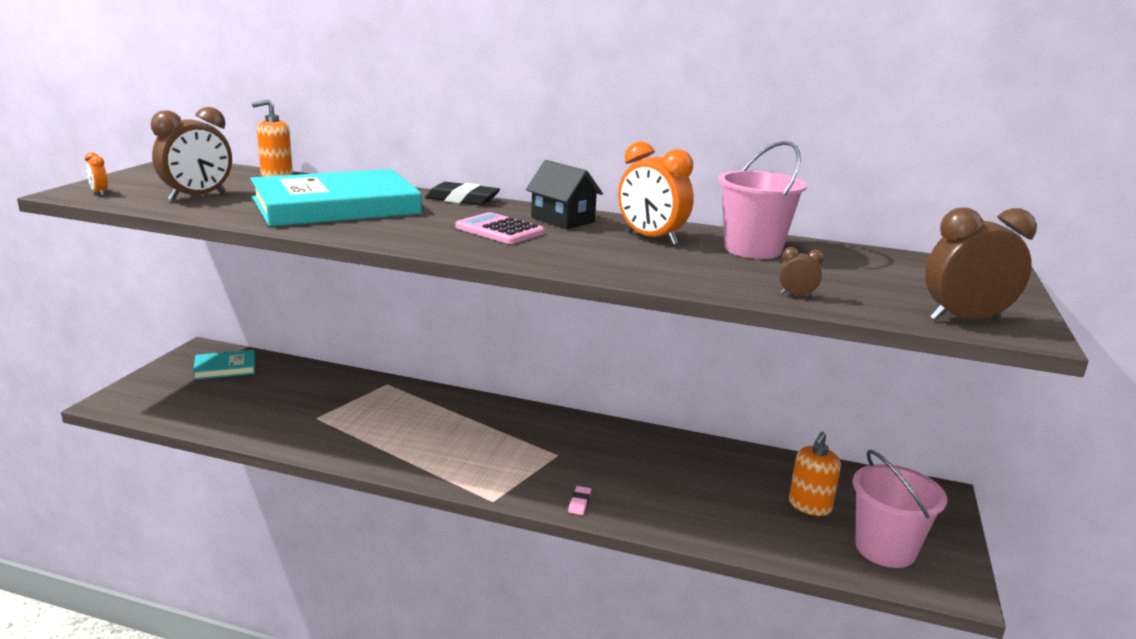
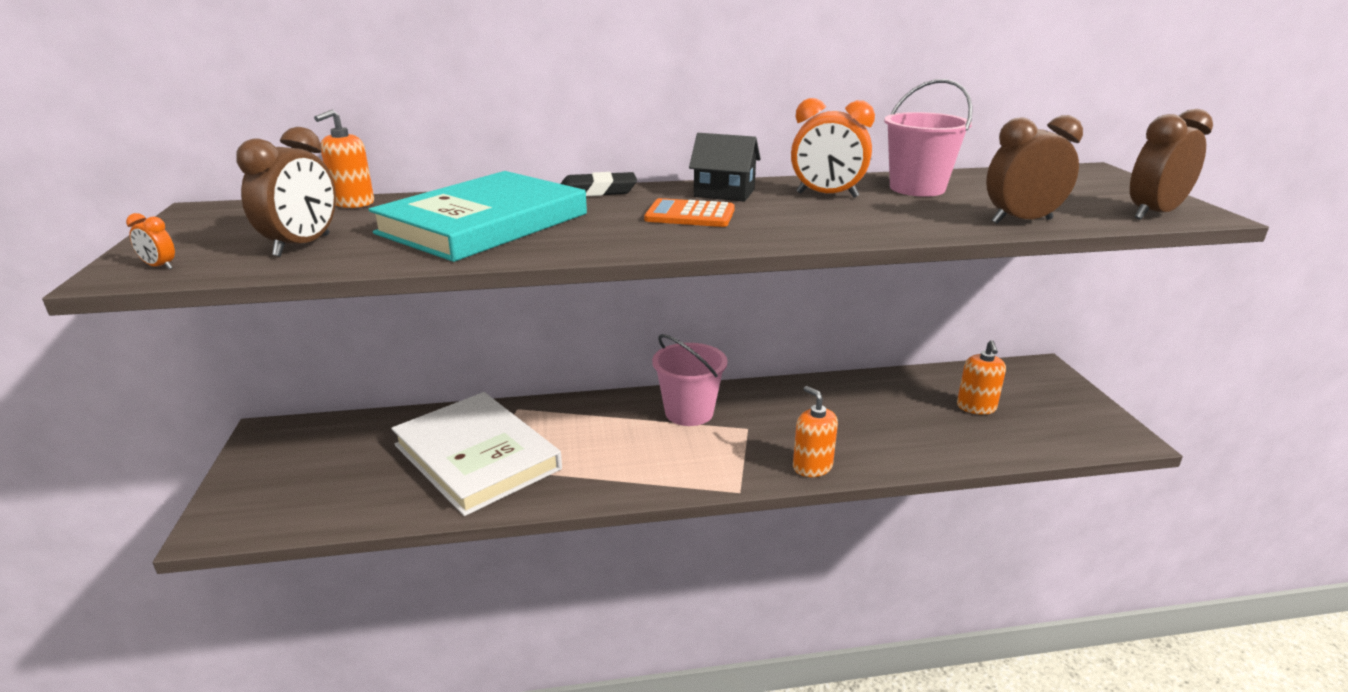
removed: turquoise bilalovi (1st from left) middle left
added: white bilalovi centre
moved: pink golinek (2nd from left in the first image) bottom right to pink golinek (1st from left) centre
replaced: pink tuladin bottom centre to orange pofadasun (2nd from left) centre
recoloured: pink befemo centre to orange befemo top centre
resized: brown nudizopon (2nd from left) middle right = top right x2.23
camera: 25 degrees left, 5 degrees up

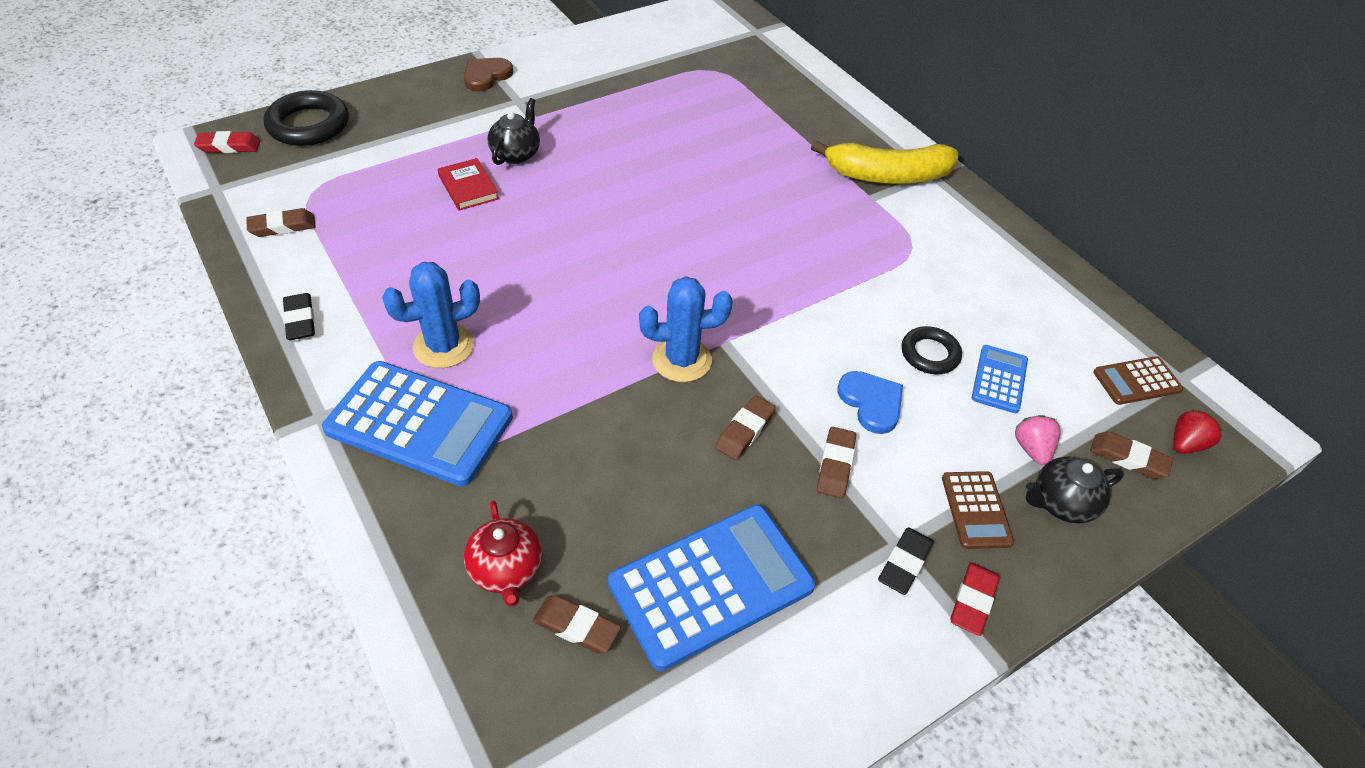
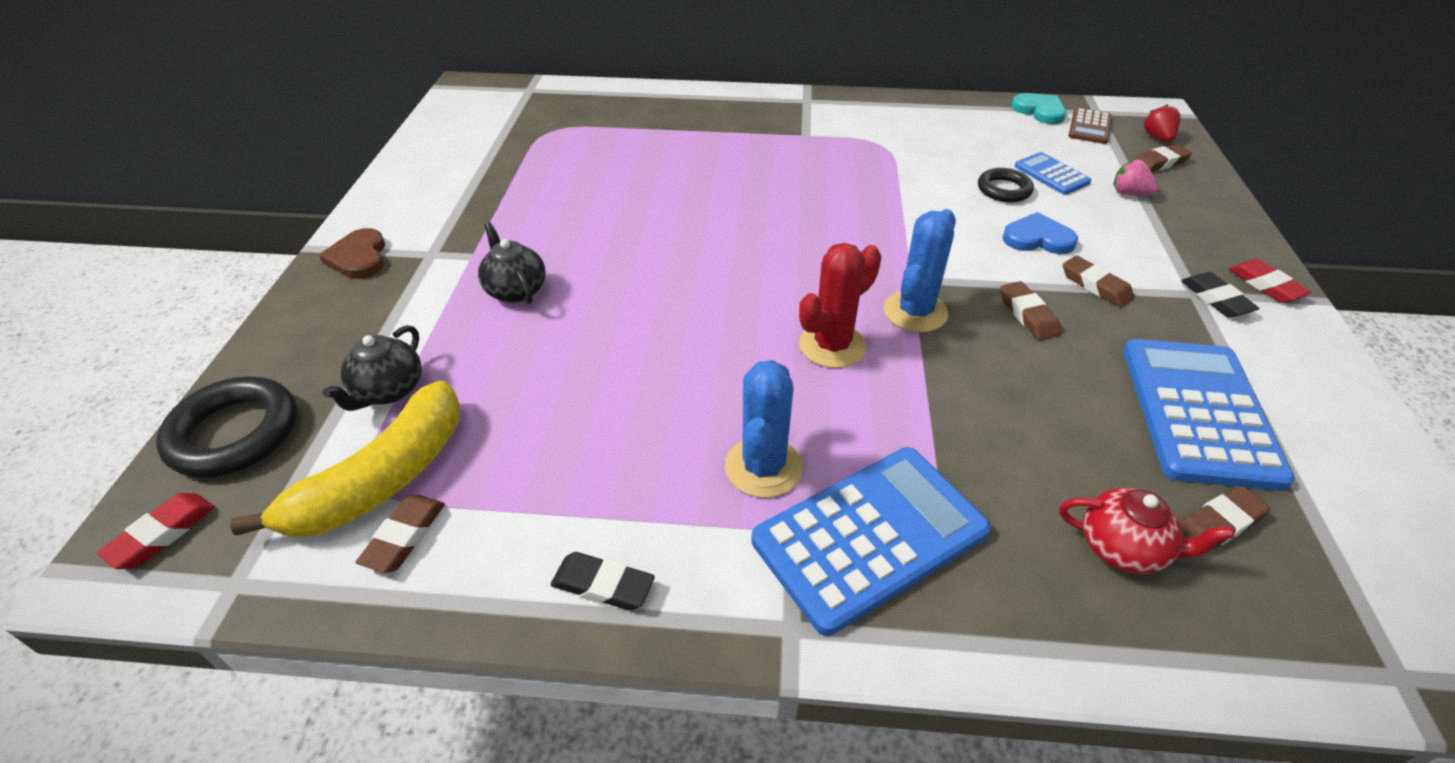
removed: red bilalovi top centre; brown befemo (1st from left) middle right
added: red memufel centre; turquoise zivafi top right
moved: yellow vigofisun top centre to middle left; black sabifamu (2nd from left in the first image) middle right to black sabifamu (1st from left) middle left
camera: 50 degrees left, 5 degrees down

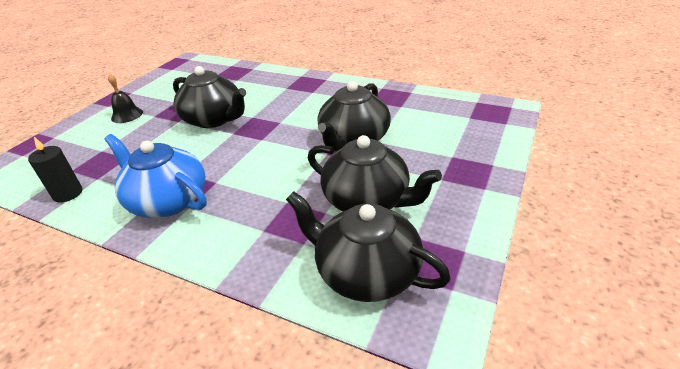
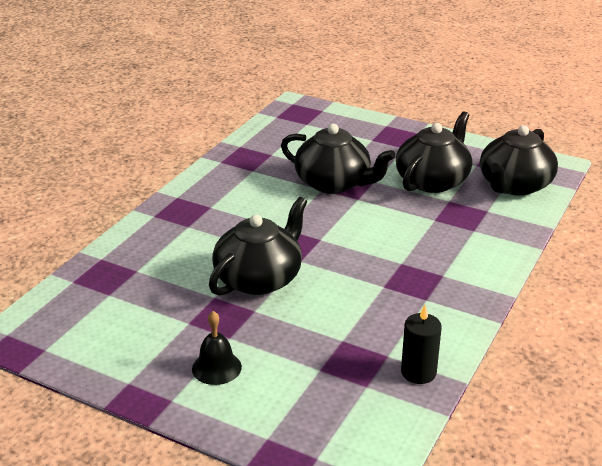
removed: blue sabifamu middle left
camera: 90 degrees left, 5 degrees down

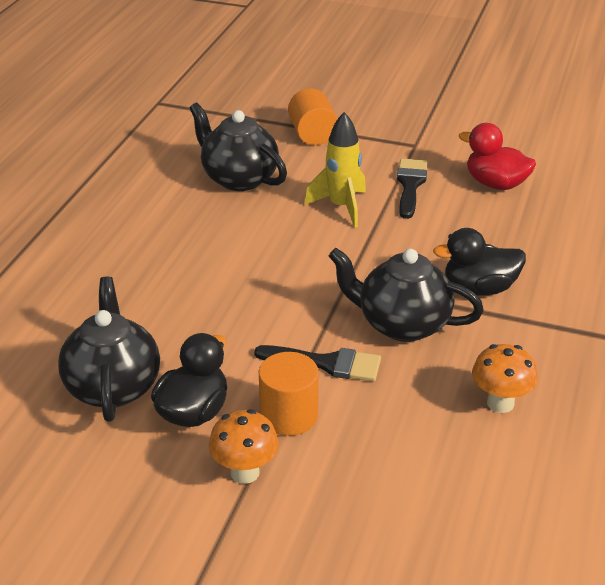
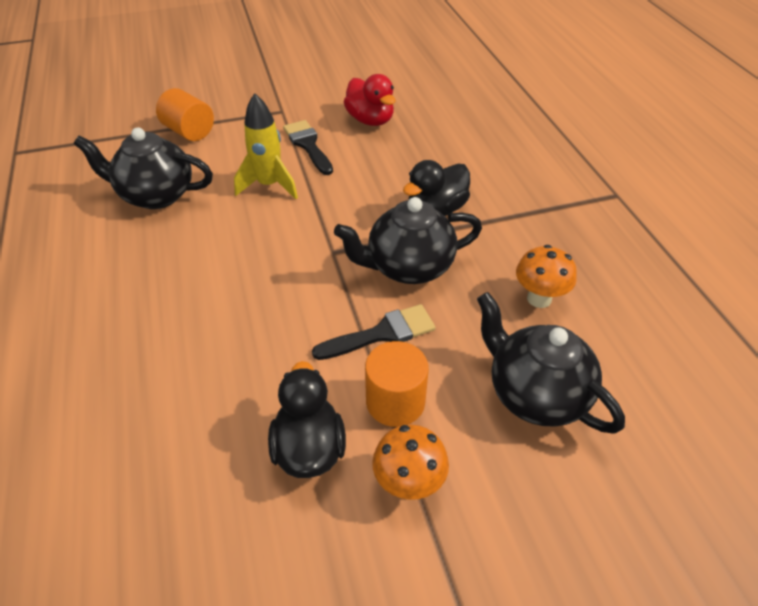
moved: black sabifamu (1st from left in the first image) middle left to black sabifamu (3rd from left) middle right
turned: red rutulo top right = top centre 120 degrees counterclockwise
camera: 35 degrees left, 10 degrees up

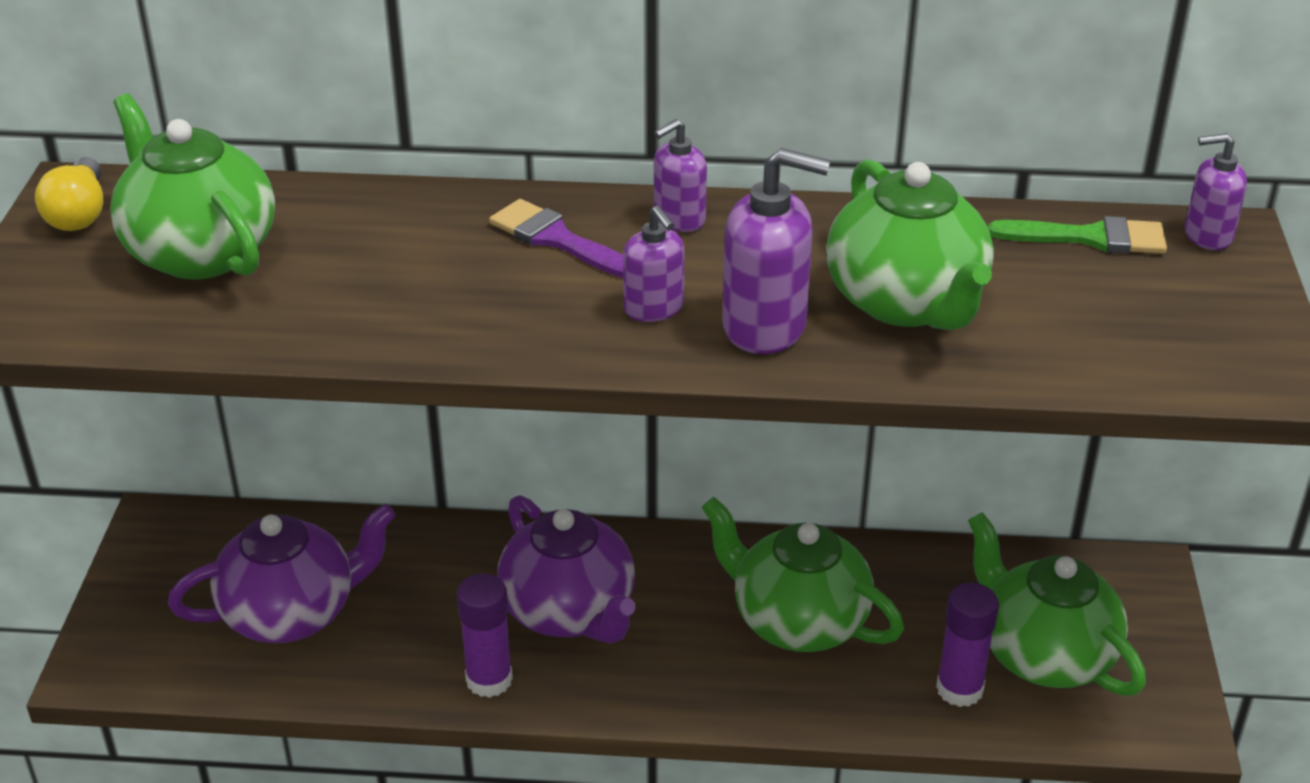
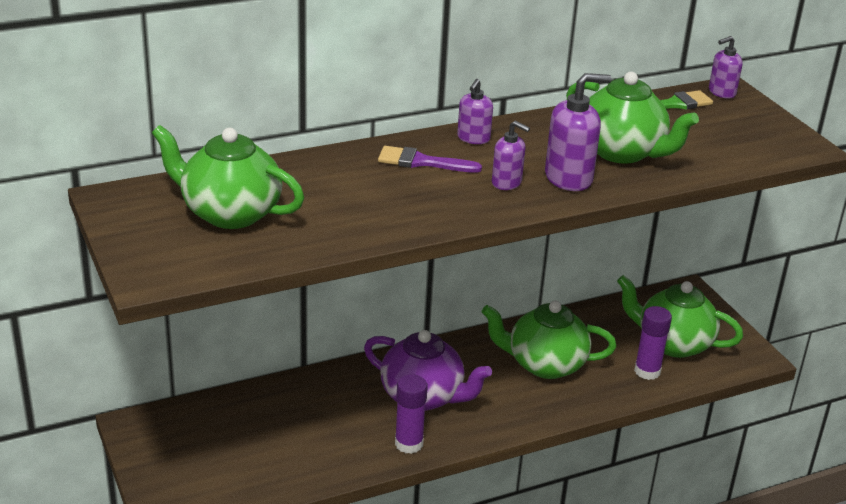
removed: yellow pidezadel top left; purple sabifamu (1st from left) bottom left
camera: 30 degrees left, 5 degrees down

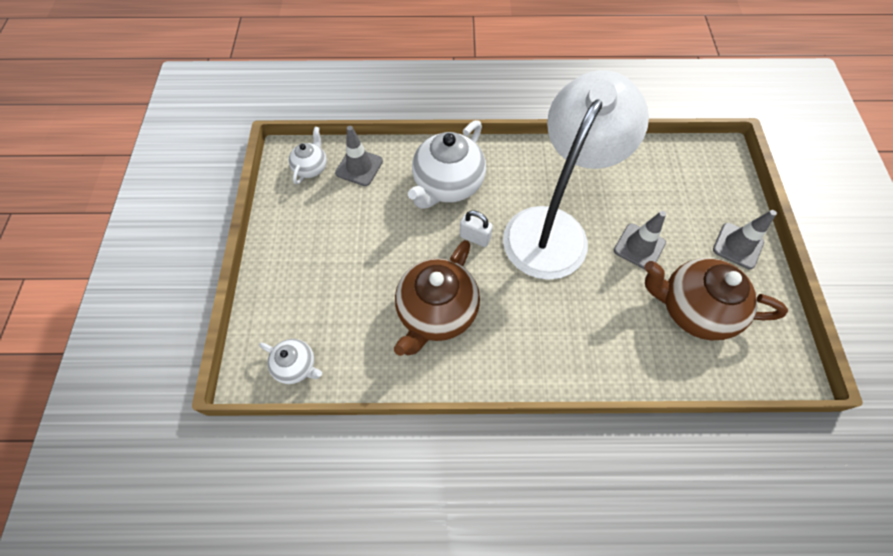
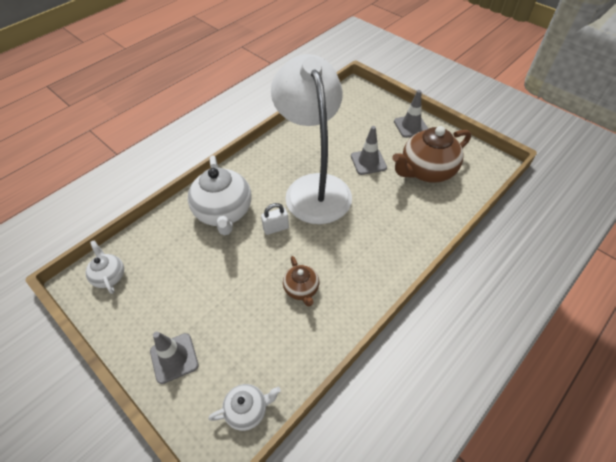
moved: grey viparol (1st from left) top centre to bottom left
resized: brown sabifamu (1st from left) centre = centre x0.52
camera: 45 degrees left, 10 degrees down

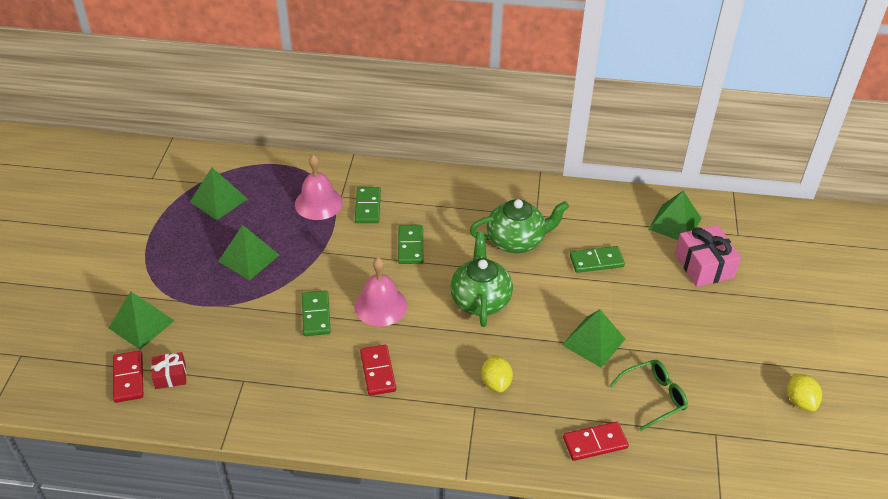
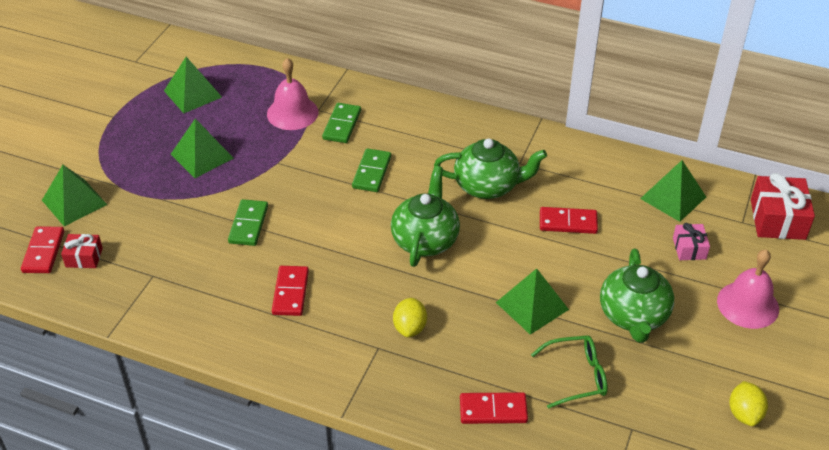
added: green sabifamu (3rd from left) middle right; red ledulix (2nd from left) middle right
moved: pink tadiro (2nd from left) centre to middle right
recoloured: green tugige (4th from left) middle right to red tugige (4th from left) middle right
resized: pink ledulix middle right = middle right x0.56
camera: 15 degrees right, 0 degrees up

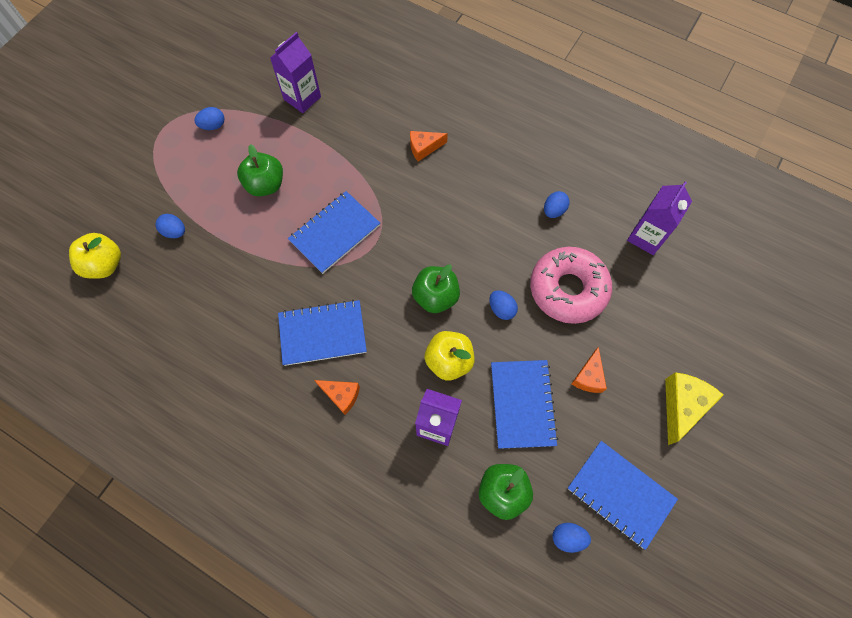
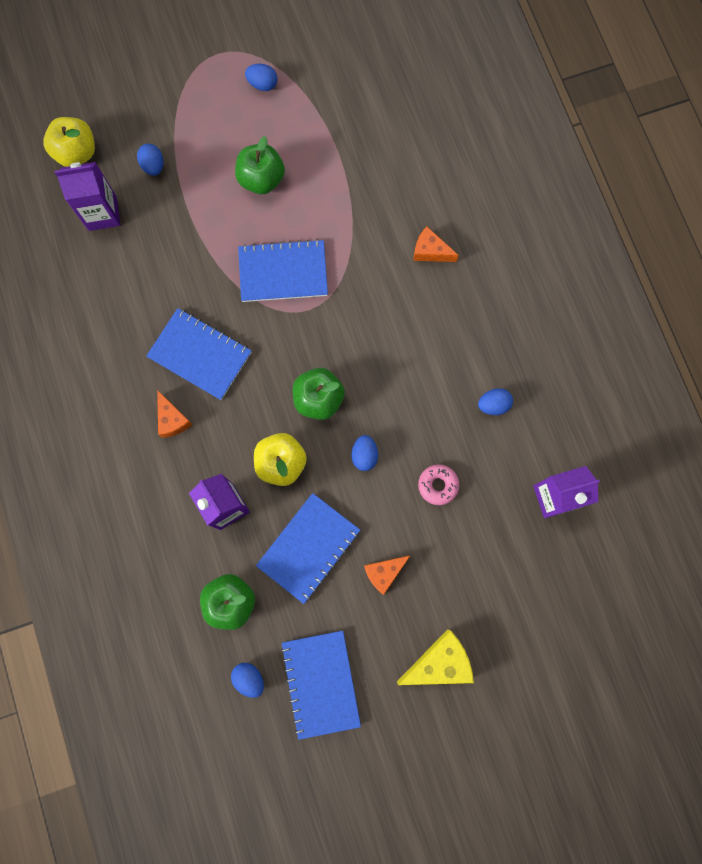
moved: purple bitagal (1st from left) top centre to top left
resized: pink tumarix middle right = centre x0.46
camera: 40 degrees right, 10 degrees up

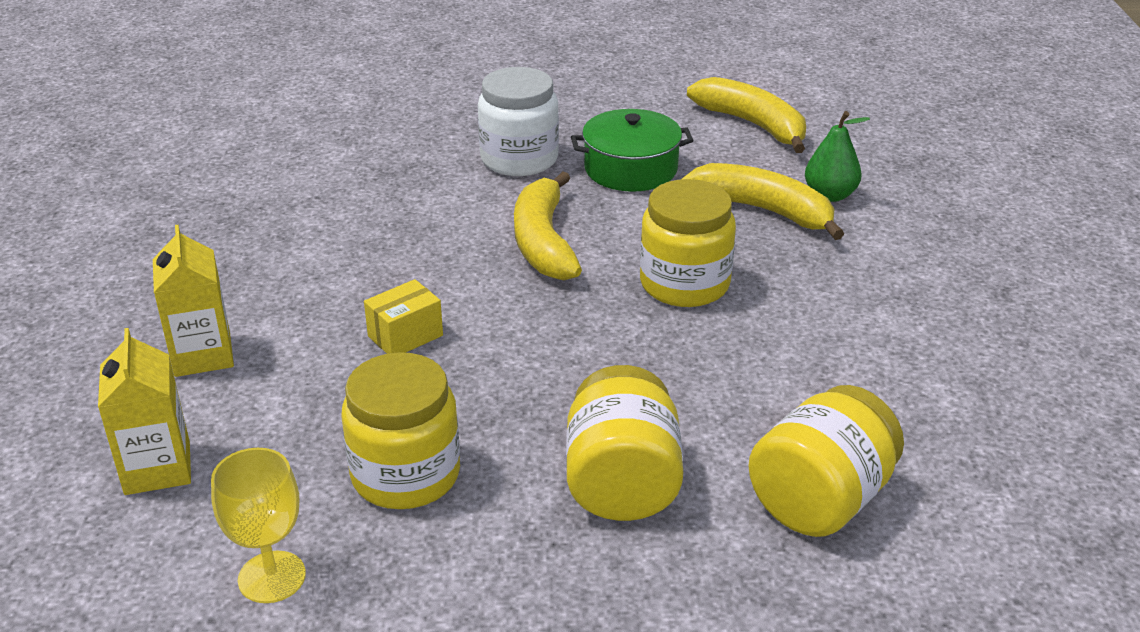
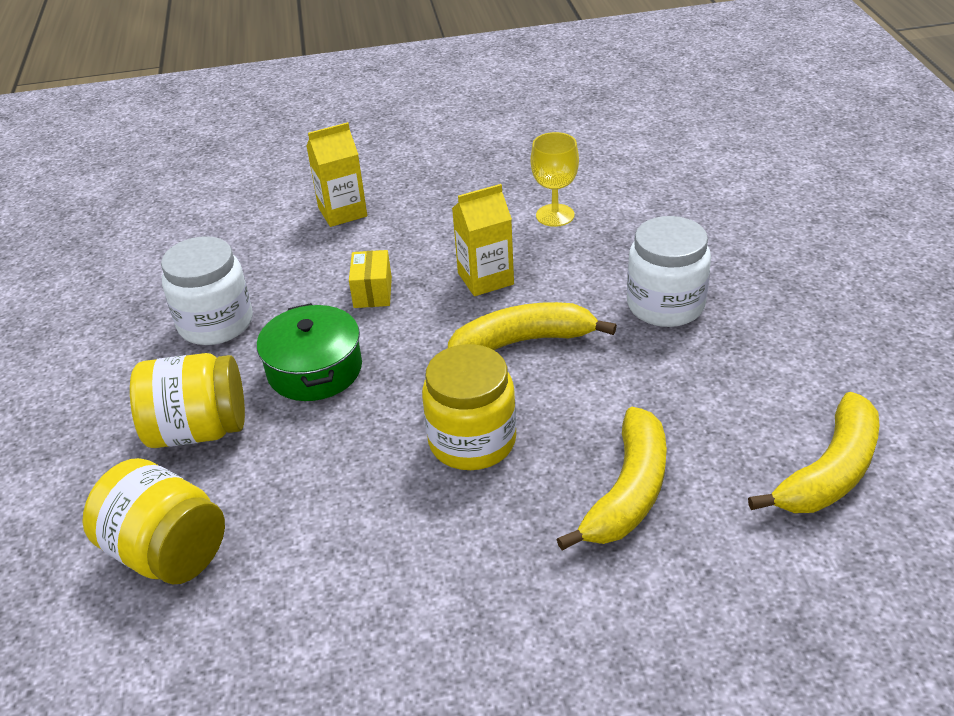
removed: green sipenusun top right
moved: yellow bitagal (1st from left in the first image) middle left to yellow bitagal (2nd from left) centre; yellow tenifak bottom left to top centre; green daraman top centre to middle left
recoloured: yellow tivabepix (1st from left) bottom centre to white tivabepix (1st from left) middle left
turned: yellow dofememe centre = centre 45 degrees clockwise
camera: 85 degrees right, 5 degrees up

